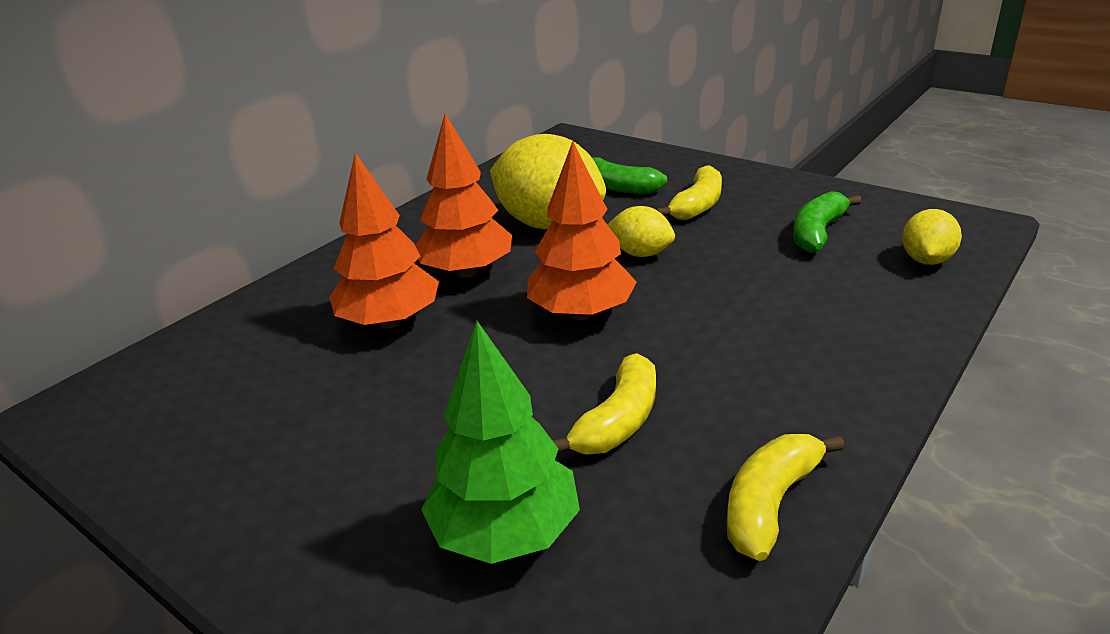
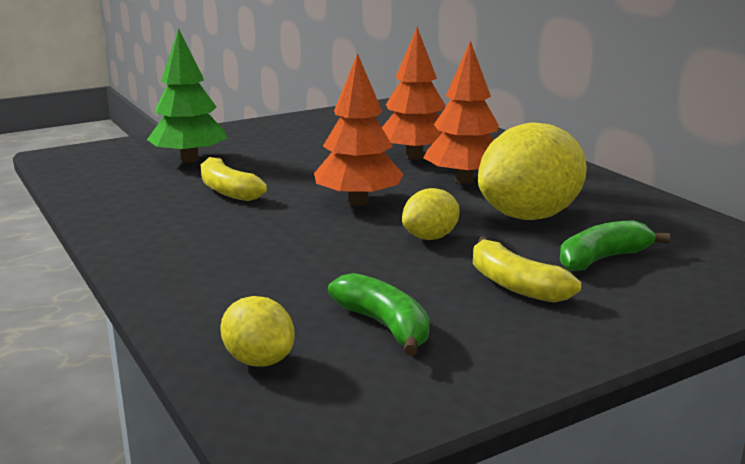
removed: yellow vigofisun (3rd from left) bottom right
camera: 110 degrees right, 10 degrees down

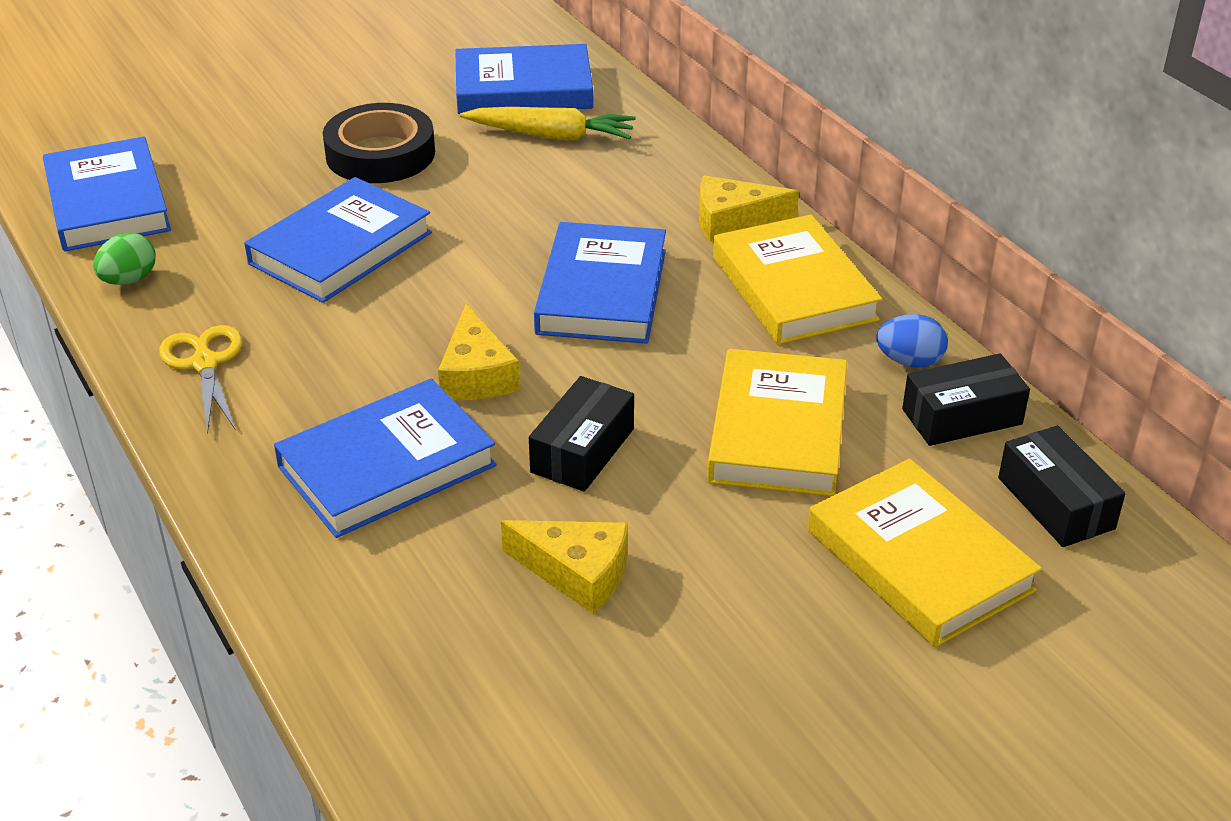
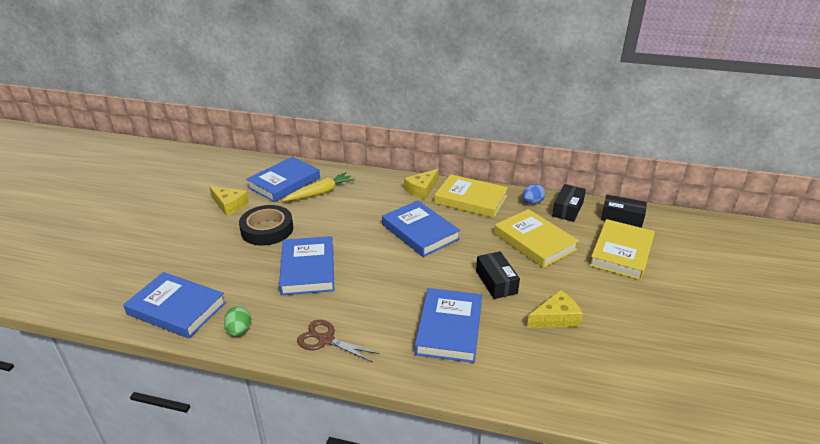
moved: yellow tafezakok (1st from left) centre to middle left
recoloured: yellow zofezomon middle left to brown zofezomon bottom centre
turned: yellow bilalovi (3rd from left) bottom right = middle right 75 degrees counterclockwise
camera: 45 degrees left, 5 degrees down

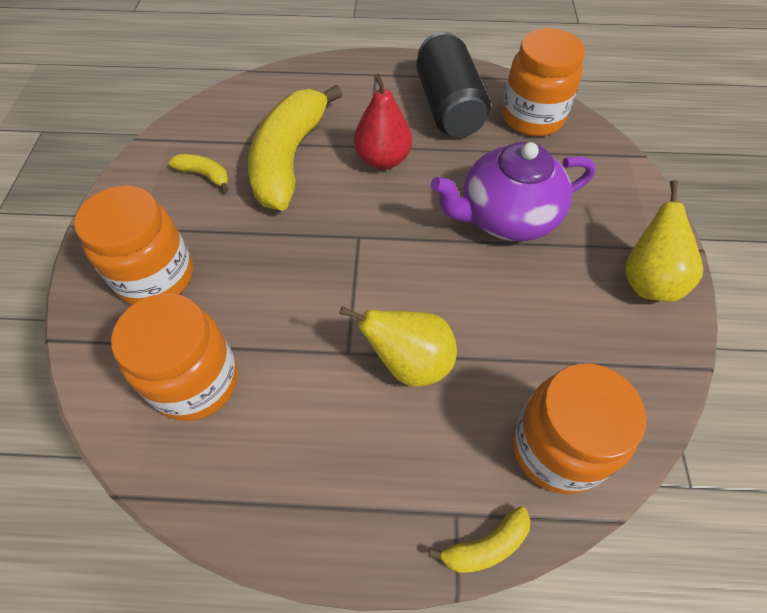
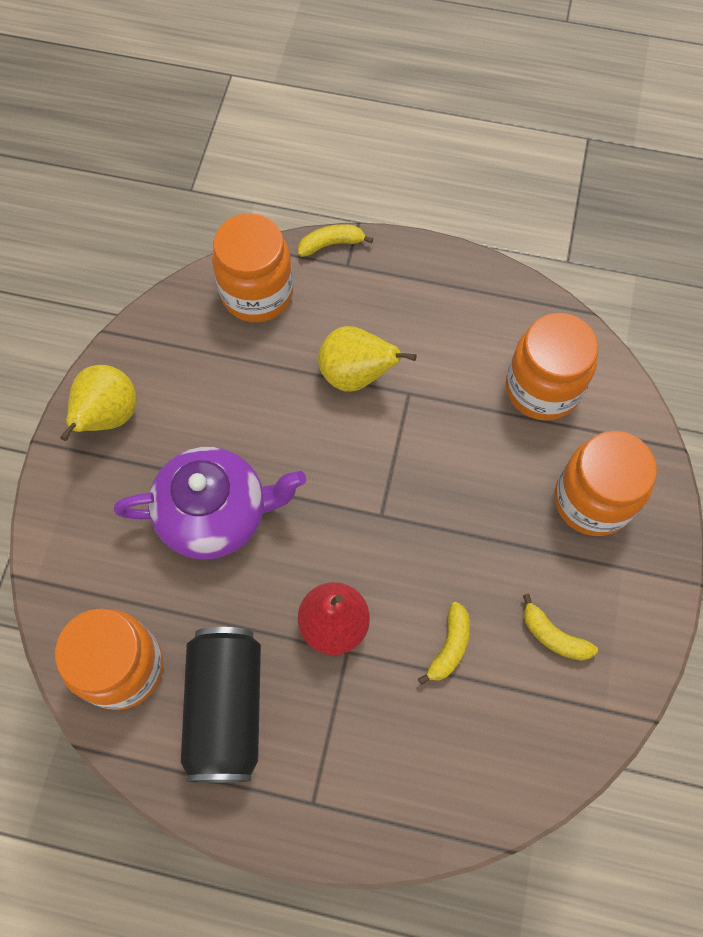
resized: yellow vigofisun (2nd from left) top centre = bottom centre x0.42
camera: 170 degrees left, 10 degrees up

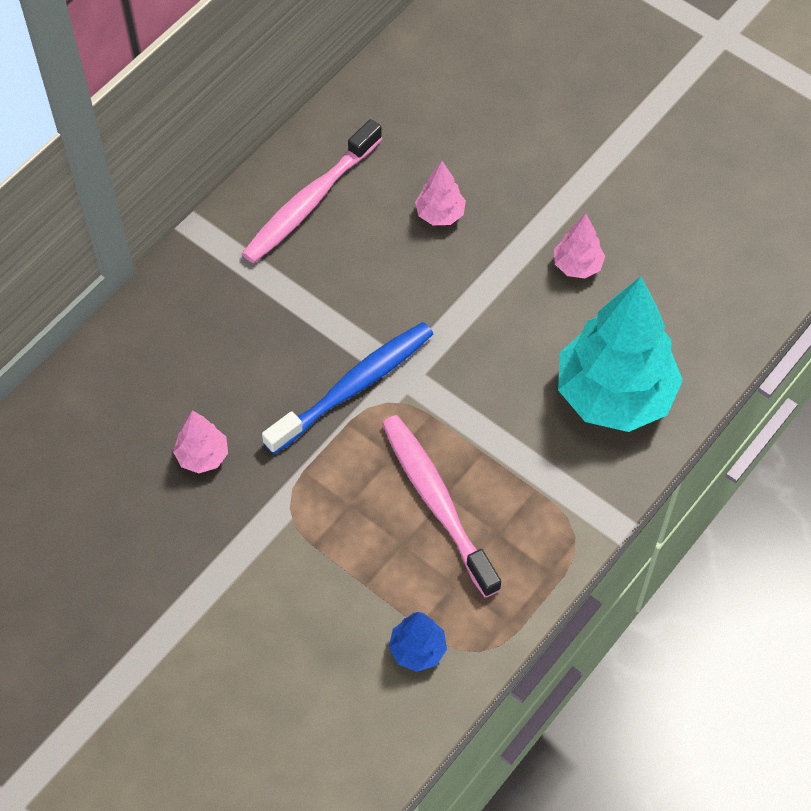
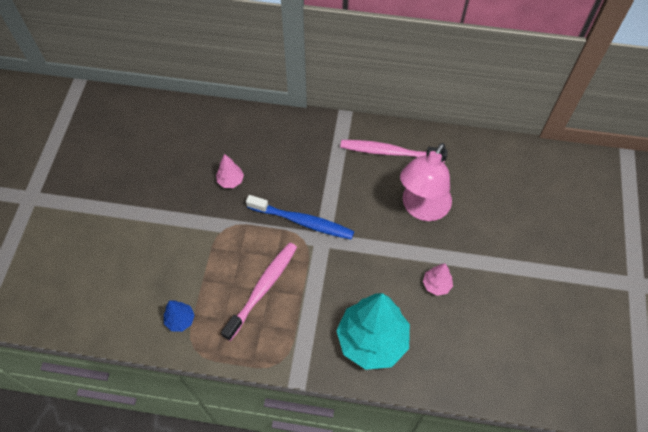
replaced: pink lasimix (2nd from left) top centre to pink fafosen centre
camera: 60 degrees right, 0 degrees up

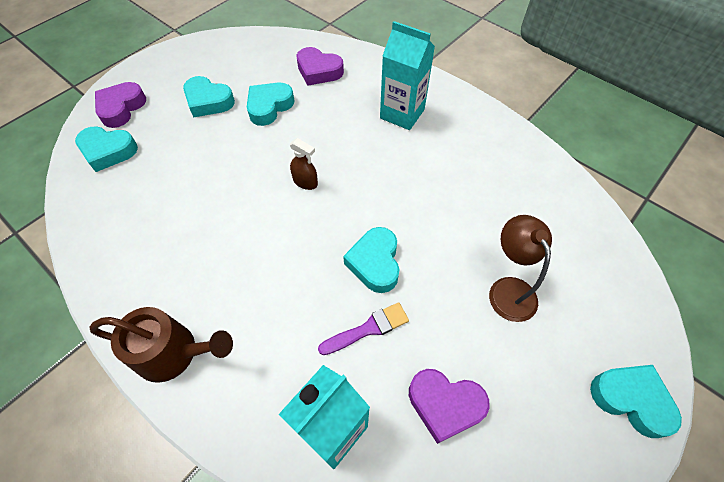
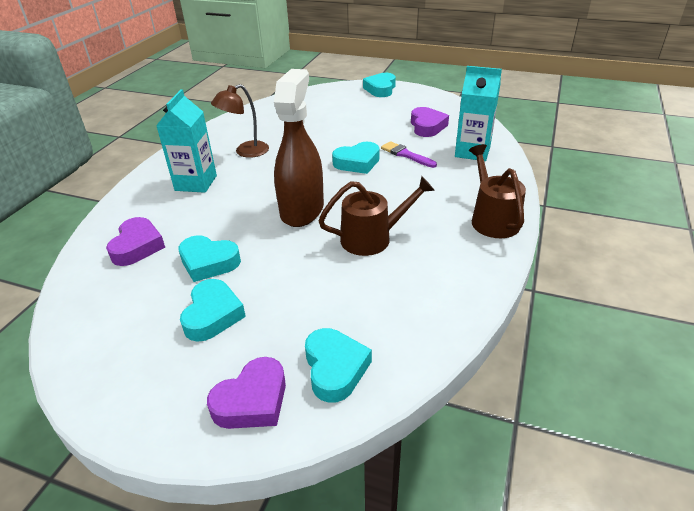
added: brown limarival (1st from left) centre
moved: brown fafosen middle right to top centre
turned: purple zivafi (1st from left in the first image) top left = bottom centre 45 degrees counterclockwise
resized: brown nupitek centre = top centre x2.47
camera: 110 degrees left, 20 degrees down

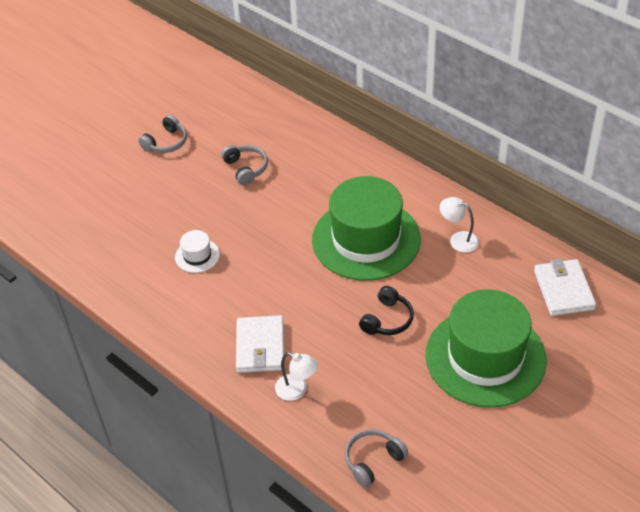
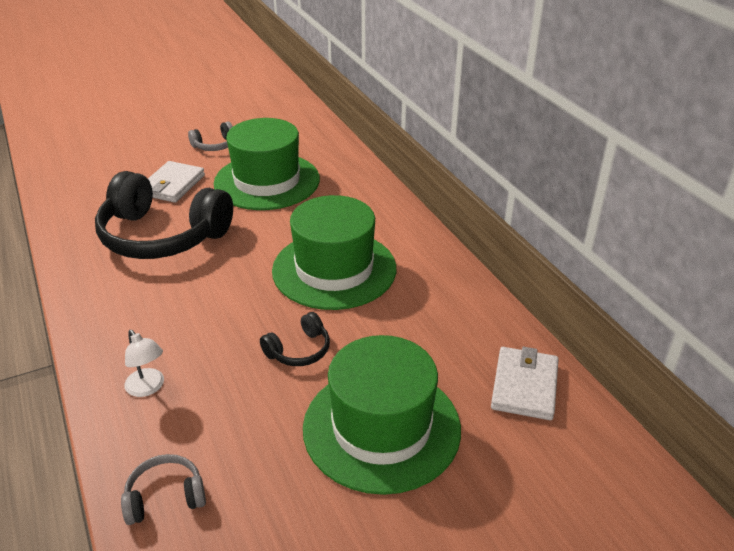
removed: white fafosen (2nd from left) middle right
moved: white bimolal (1st from left) bottom centre to top left
replaced: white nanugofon middle left to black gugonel (1st from left) middle left; grey gugonel (2nd from left) top centre to green nanugofon (1st from left) top centre
camera: 20 degrees right, 10 degrees down

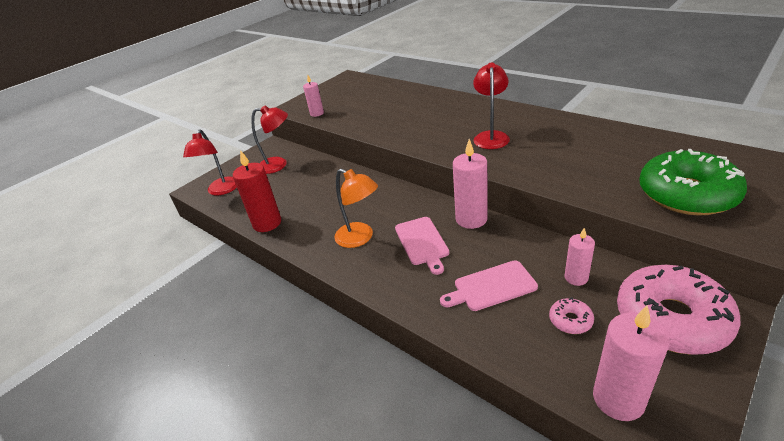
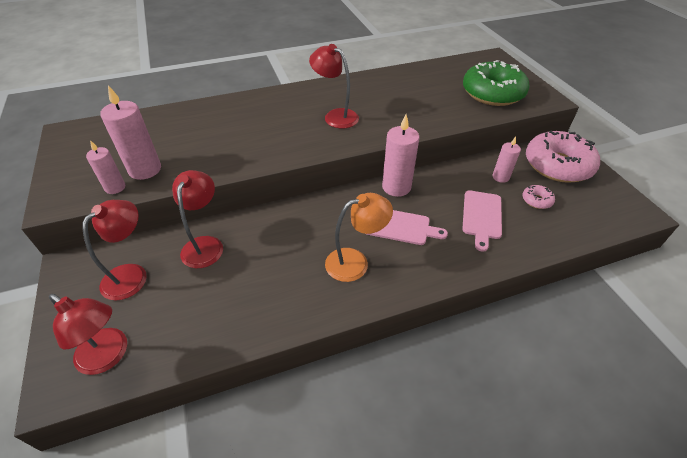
removed: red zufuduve middle left
added: red fafosen (3rd from left) middle left
moved: pink zufuduve (4th from left in the first image) bottom right to pink zufuduve (2nd from left) top left
camera: 65 degrees left, 10 degrees up

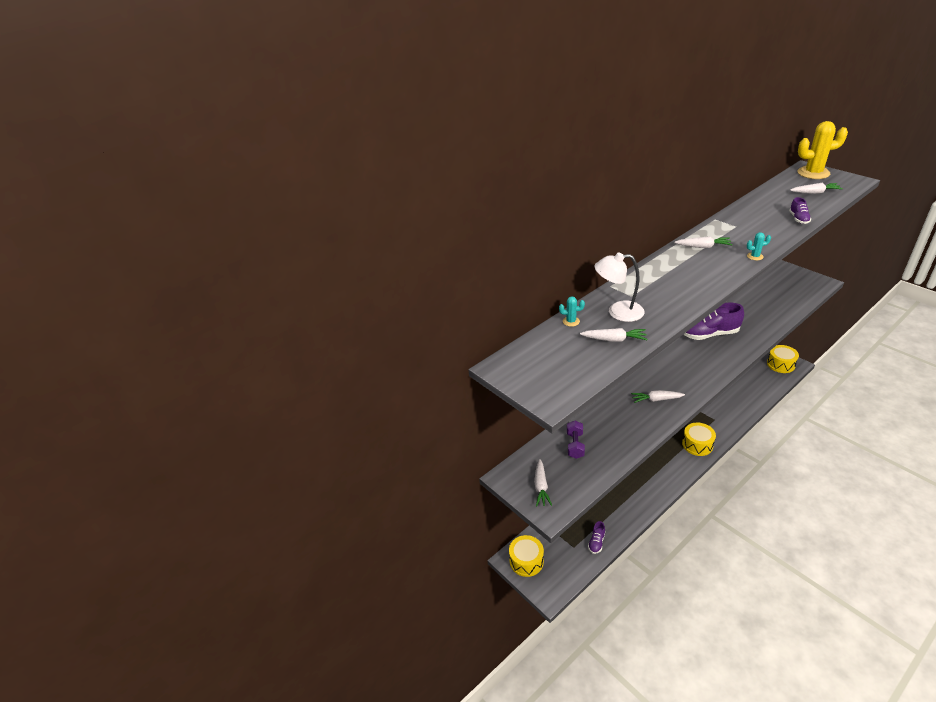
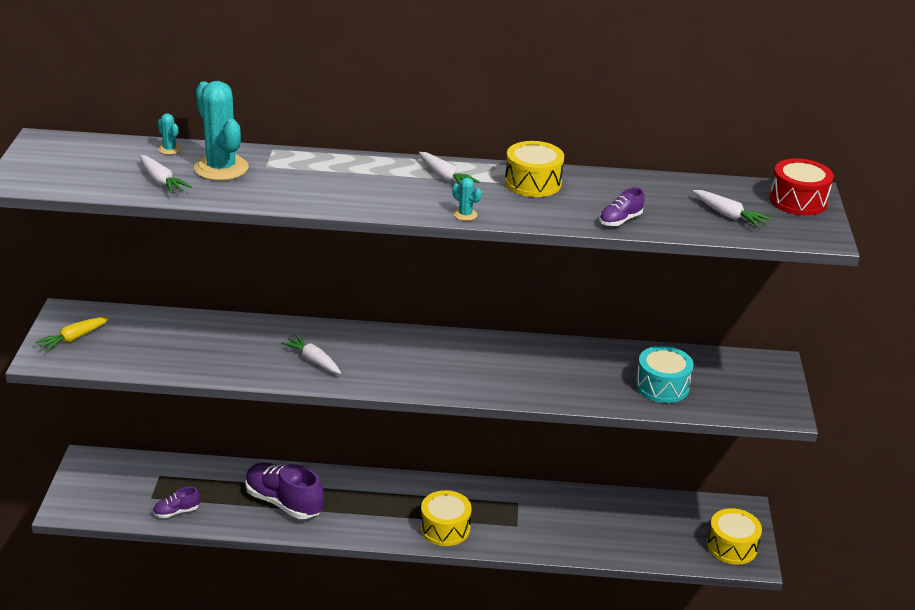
removed: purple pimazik centre
added: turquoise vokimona middle right
moved: yellow vokimona (1st from left in the first image) bottom centre to yellow vokimona (2nd from left) top centre; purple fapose (2nd from left) middle right to bottom left
replaced: white fafosen centre to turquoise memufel (2nd from left) top left; yellow memufel top right to red vokimona top right
recoloured: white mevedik (1st from left) bottom centre to yellow mevedik middle left
camera: 40 degrees right, 5 degrees down

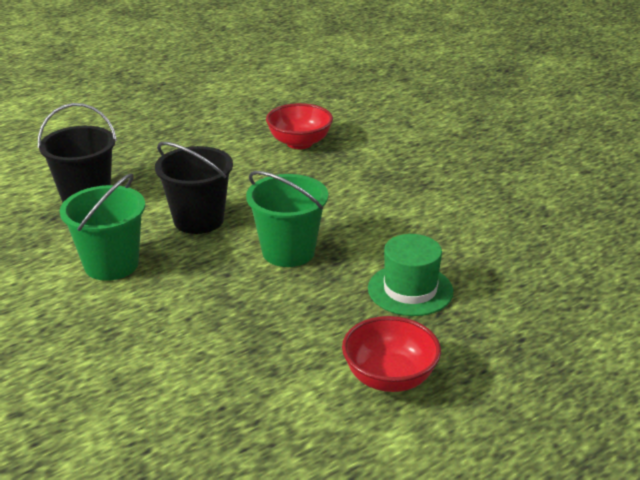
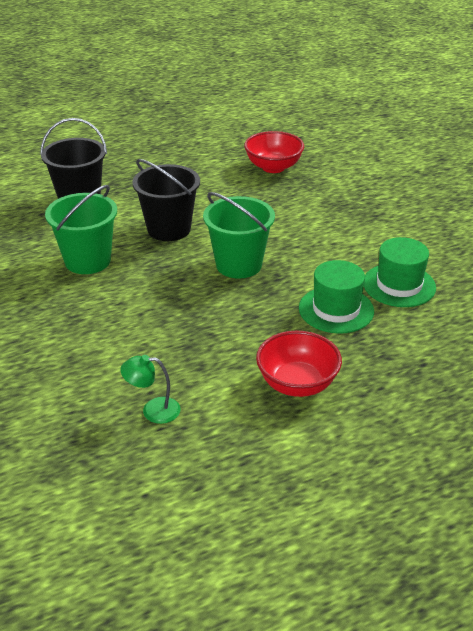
added: green fafosen middle left; green nanugofon (2nd from left) middle right
camera: 10 degrees right, 5 degrees up

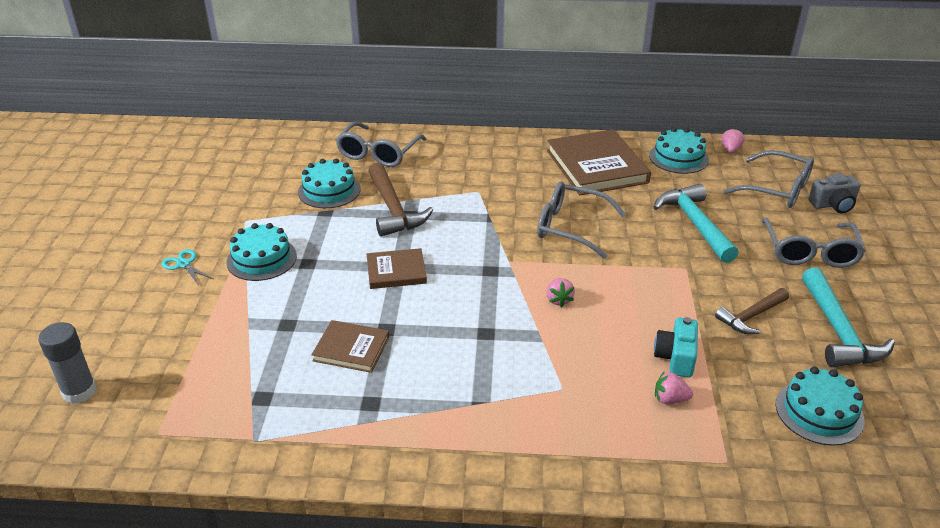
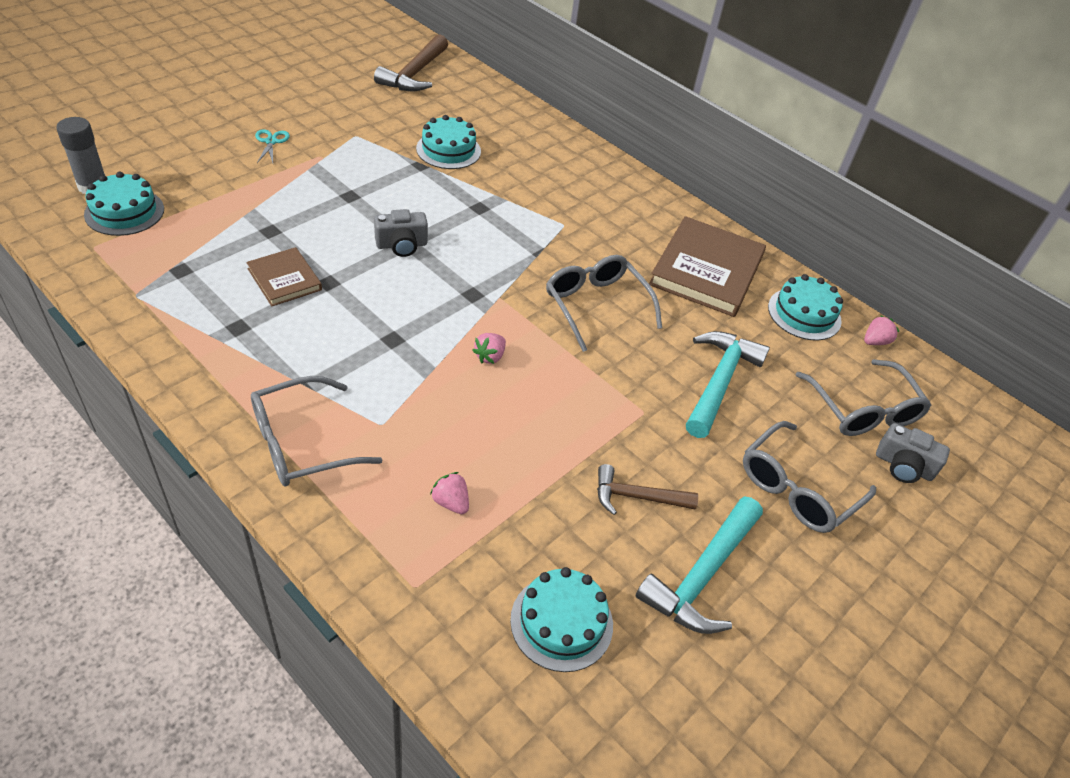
removed: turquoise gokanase middle right
moved: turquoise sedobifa (1st from left) middle left to top left; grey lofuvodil (1st from left) top centre to middle left; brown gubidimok (1st from left) centre to top centre
replaced: brown bilalovi (2nd from left) centre to grey gokanase (1st from left) top centre
camera: 35 degrees right, 10 degrees up

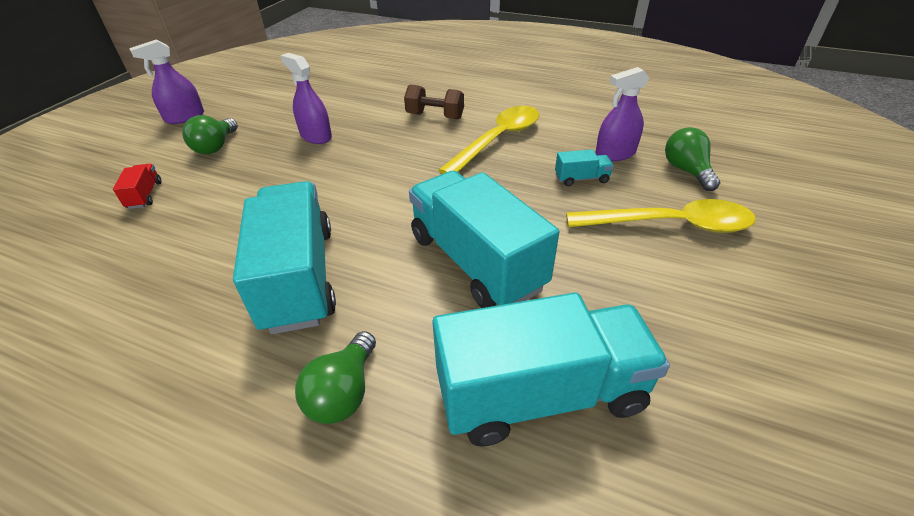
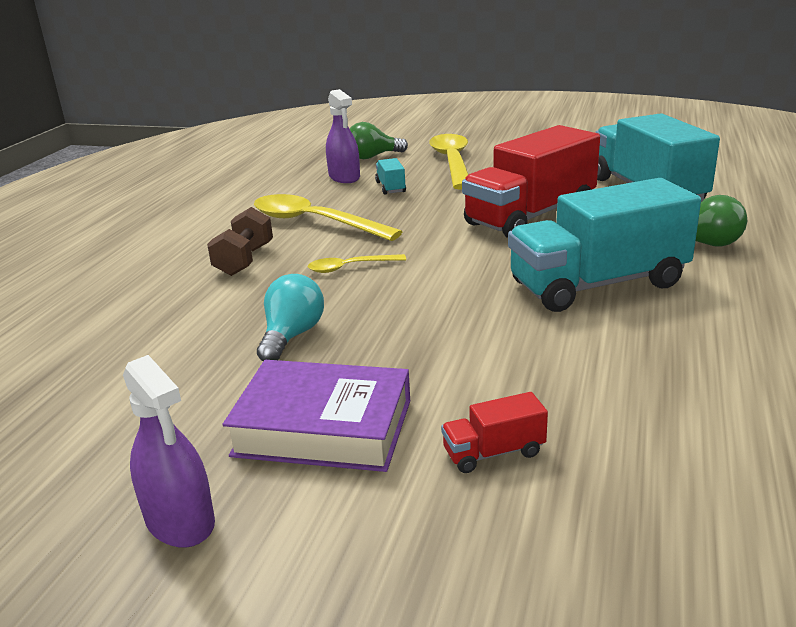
added: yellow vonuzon (2nd from left) centre
replaced: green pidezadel (1st from left) top left to purple bilalovi centre; purple nupitek (2nd from left) top centre to turquoise pidezadel centre
recoloured: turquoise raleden (2nd from left) centre to red raleden (2nd from left) top right
camera: 95 degrees left, 15 degrees down

